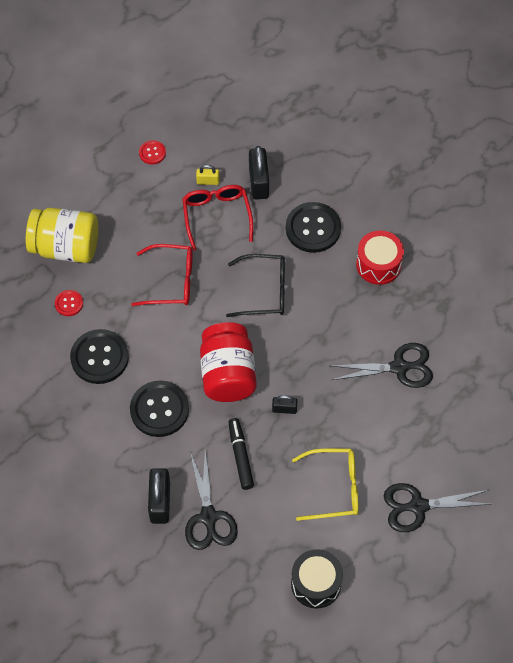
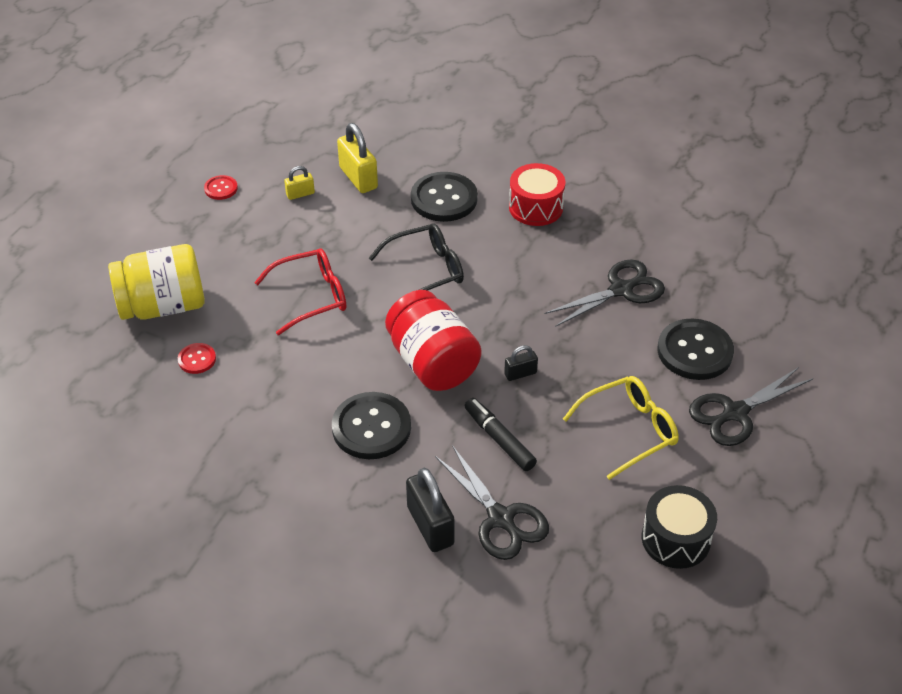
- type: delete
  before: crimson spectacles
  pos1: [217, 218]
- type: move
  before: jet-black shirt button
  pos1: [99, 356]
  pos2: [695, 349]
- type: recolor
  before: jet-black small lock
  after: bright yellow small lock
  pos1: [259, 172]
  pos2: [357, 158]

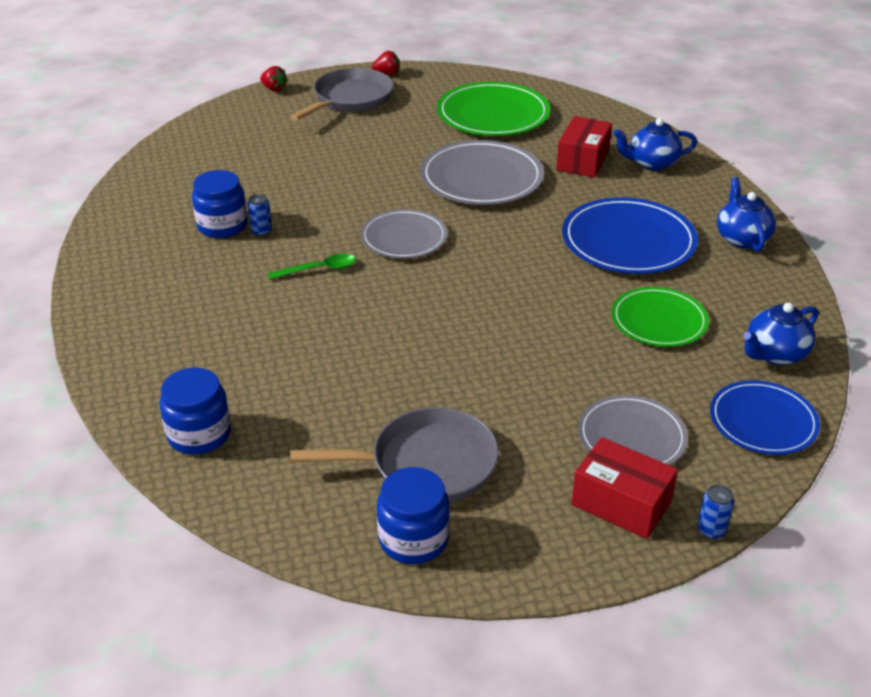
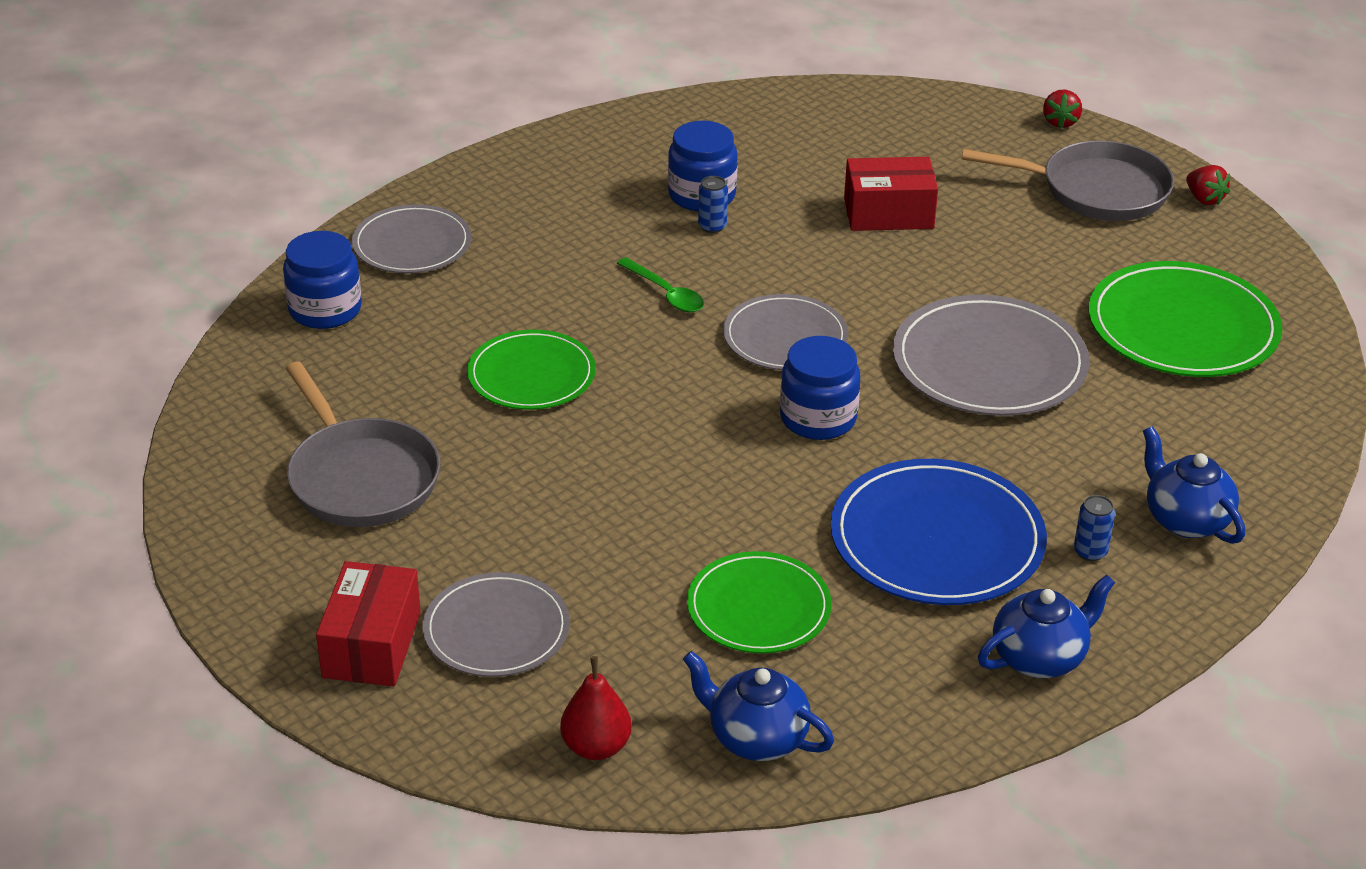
- type: insert
  after: grey plate
  pos2: [411, 238]
- type: insert
  after: green plate
  pos2: [531, 370]
- type: move
  before: blue preserve jar
  pos1: [413, 515]
  pos2: [820, 388]
- type: move
  before: crimson parcel
  pos1: [584, 147]
  pos2: [891, 194]
- type: move
  before: blue tin
  pos1: [715, 512]
  pos2: [1094, 528]
- type: replace
  before: blue plate
  after: crimson pear
  pos1: [765, 417]
  pos2: [596, 708]

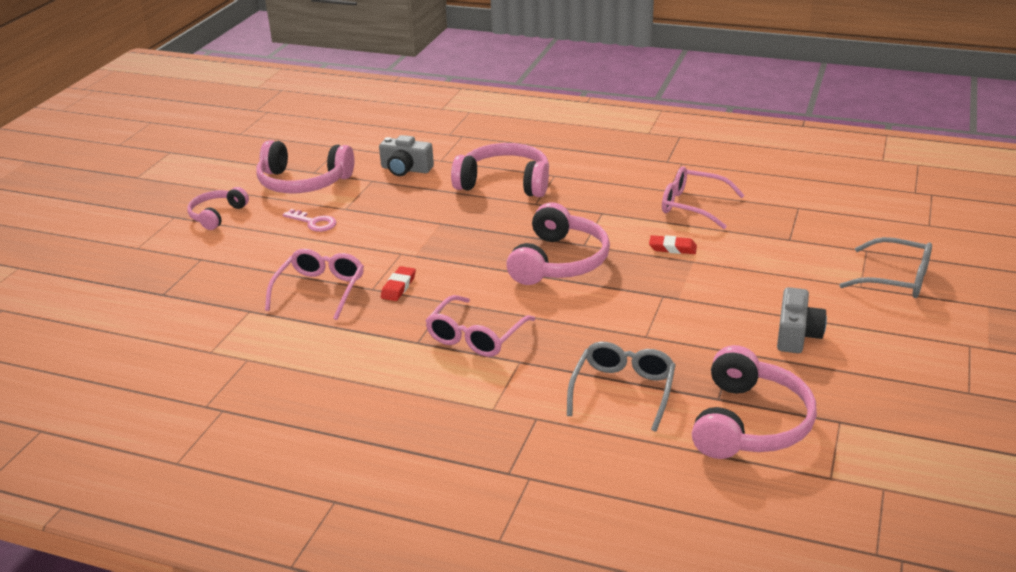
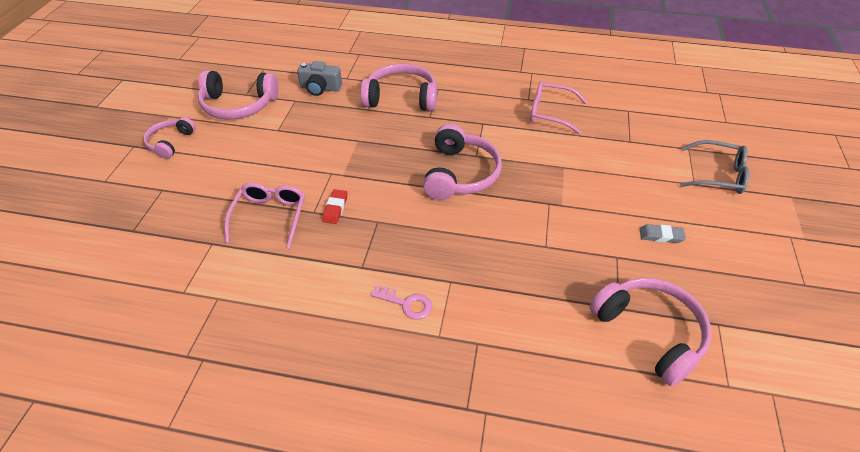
- type: delete
  before: pink spectacles
  pos1: [480, 326]
- type: delete
  before: grey spectacles
  pos1: [621, 387]
- type: delete
  before: crimson pencil eraser
  pos1: [673, 244]
- type: move
  before: pink latchkey
  pos1: [310, 220]
  pos2: [401, 302]
- type: replace
  before: grey photo camera
  after: grey pencil eraser
  pos1: [802, 320]
  pos2: [663, 233]
- type: rotate
  before: pink headphones
  pos1: [754, 402]
  pos2: [650, 332]
  turn: -45

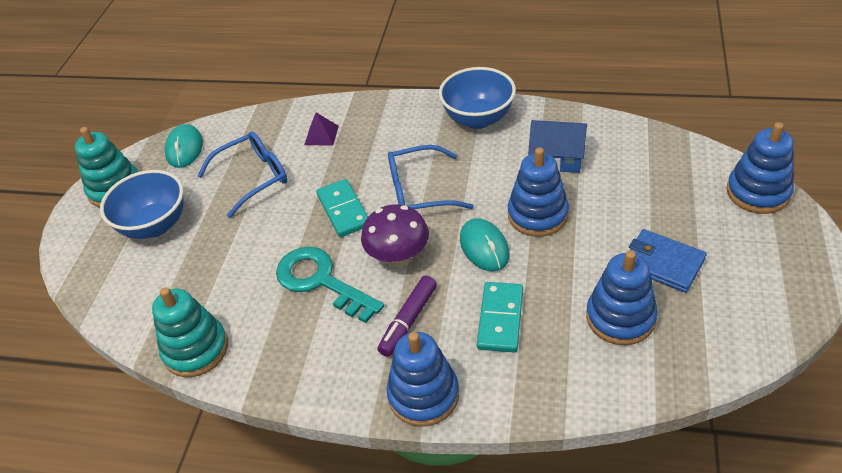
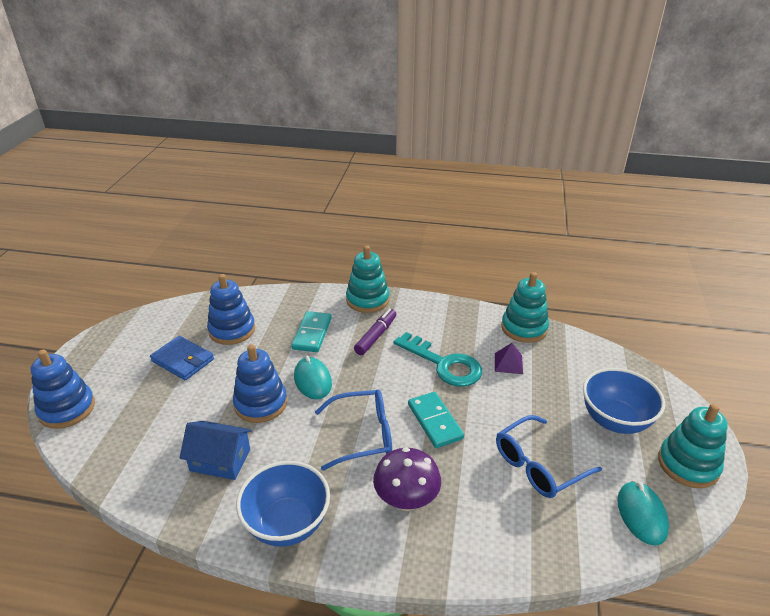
- type: move
  before: purple solid pyramid
  pos1: [321, 128]
  pos2: [509, 358]
- type: move
  before: purple fungus
  pos1: [395, 235]
  pos2: [407, 479]
- type: recolor
  before: blue ring stacker
  after: teal ring stacker
  pos1: [422, 379]
  pos2: [368, 279]

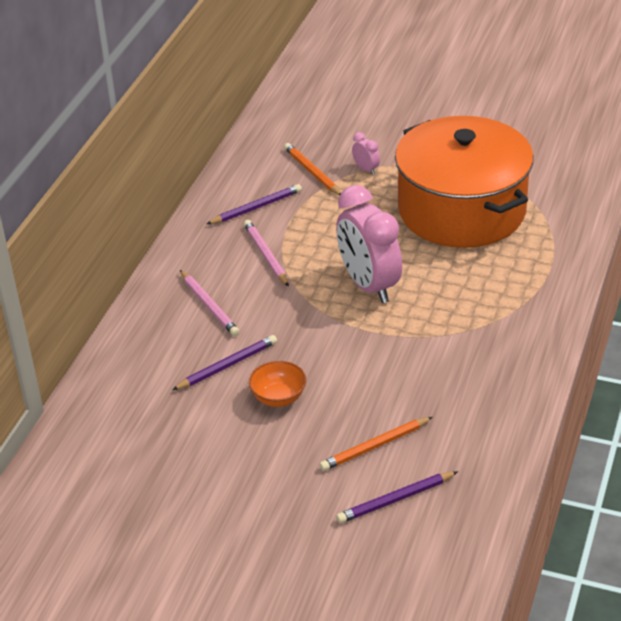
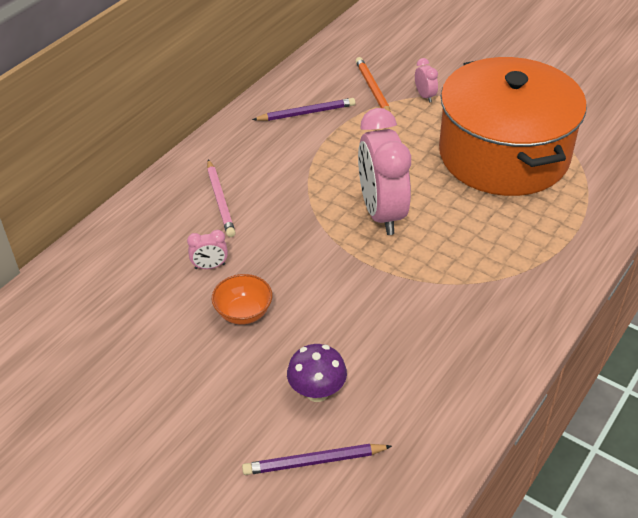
- type: delete
  before: pink lead pencil
  pos1: [266, 253]
- type: replace
  before: purple lead pencil
  after: pink bedside clock
  pos1: [224, 362]
  pos2: [207, 249]
- type: replace
  before: orange lead pencil
  after: purple fungus
  pos1: [376, 444]
  pos2: [317, 373]

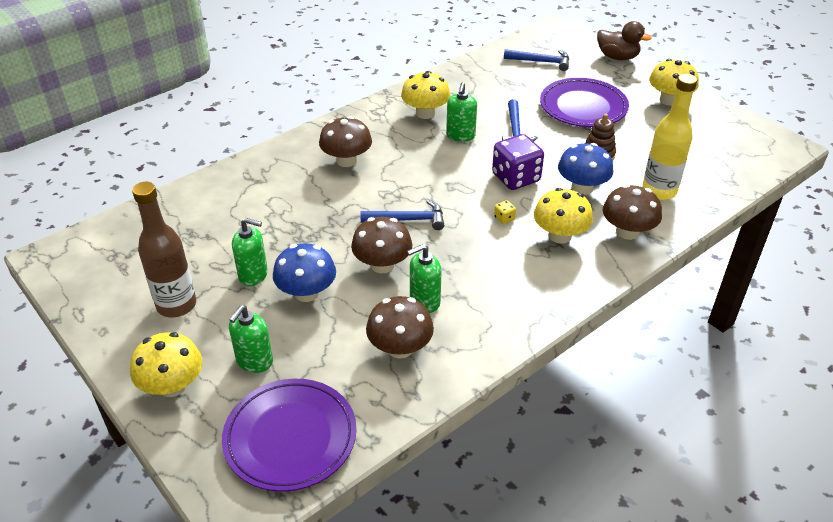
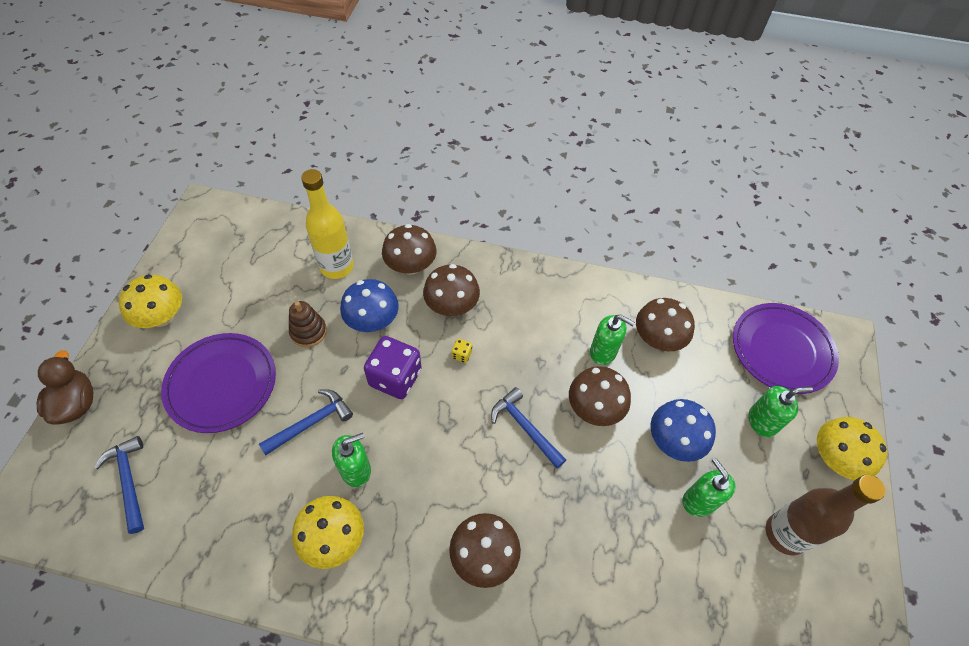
- type: recolor
  before: bright yellow fungus
  after: russet fungus
  pos1: [563, 216]
  pos2: [451, 290]

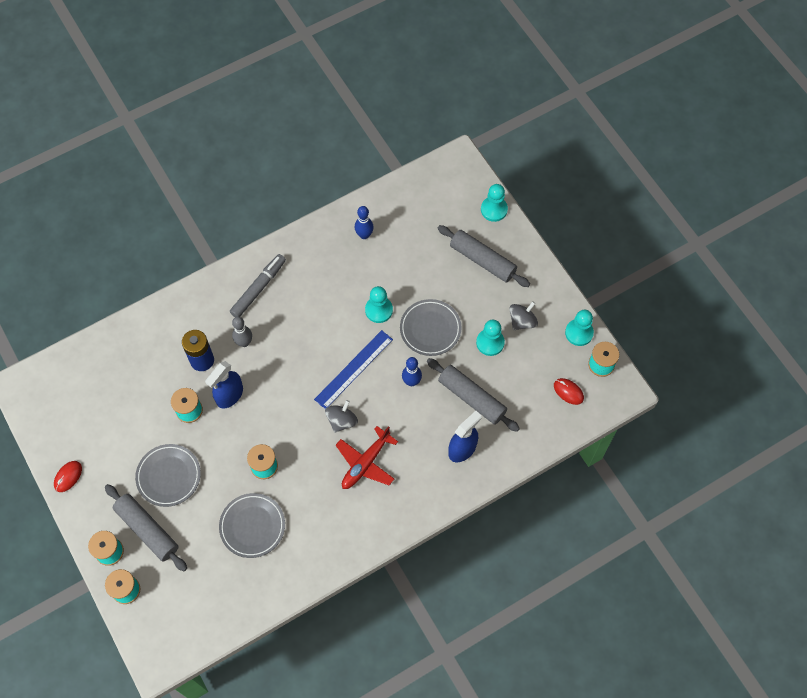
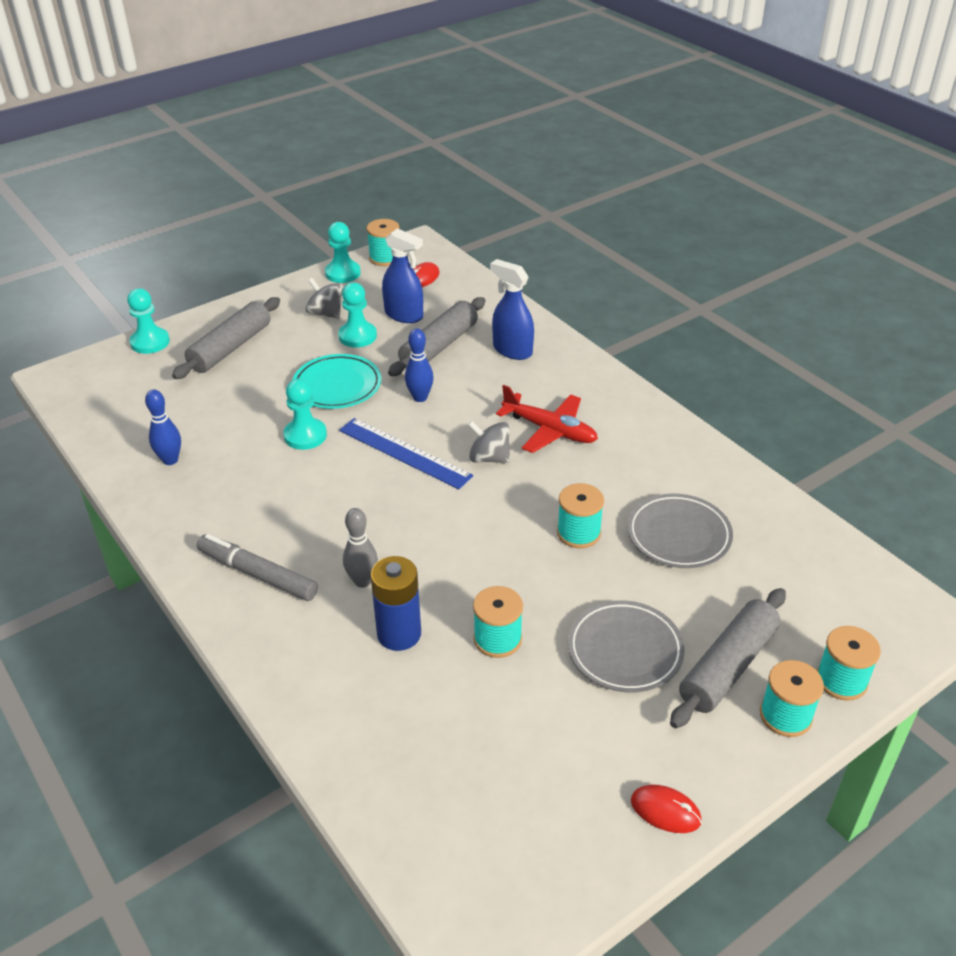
- type: move
  before: blue spray bottle
  pos1: [224, 385]
  pos2: [402, 275]
- type: recolor
  before: grey plate
  after: teal plate
  pos1: [431, 327]
  pos2: [337, 381]

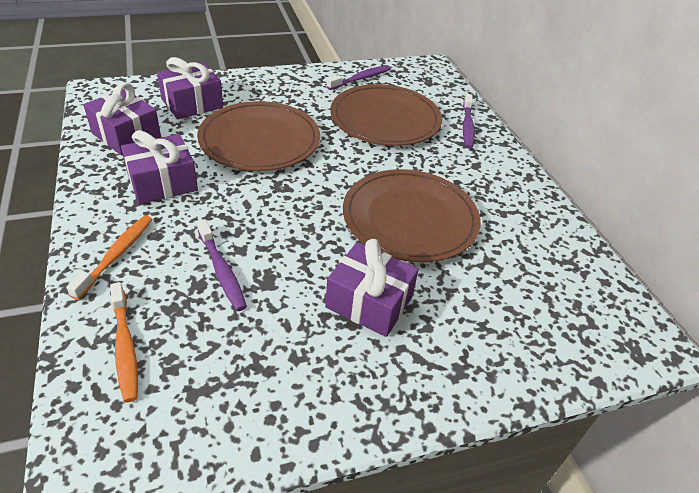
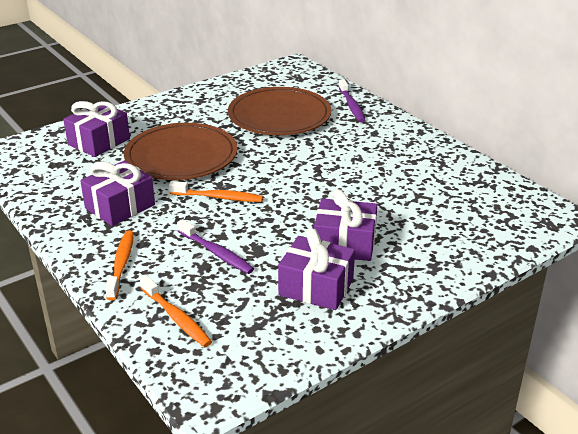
- type: delete
  before: purple dental brush
  pos1: [359, 77]
- type: delete
  before: russet plate
  pos1: [412, 215]
- type: insert
  after: orange dental brush
  pos2: [216, 191]
- type: move
  before: purple gift
  pos1: [122, 119]
  pos2: [316, 269]

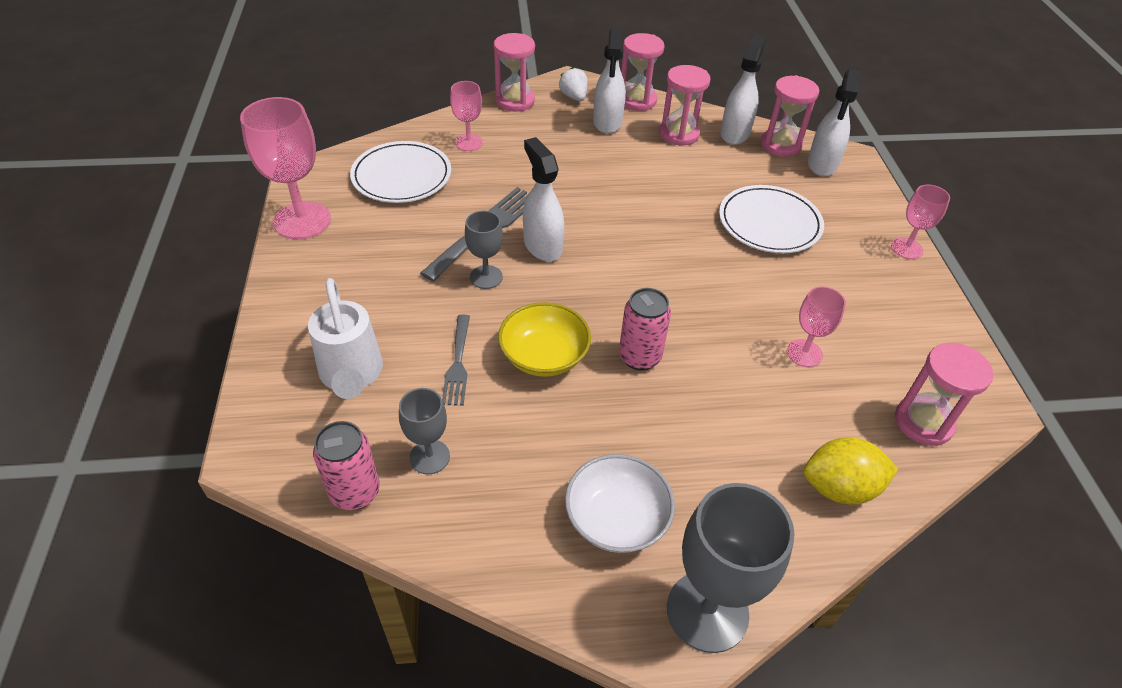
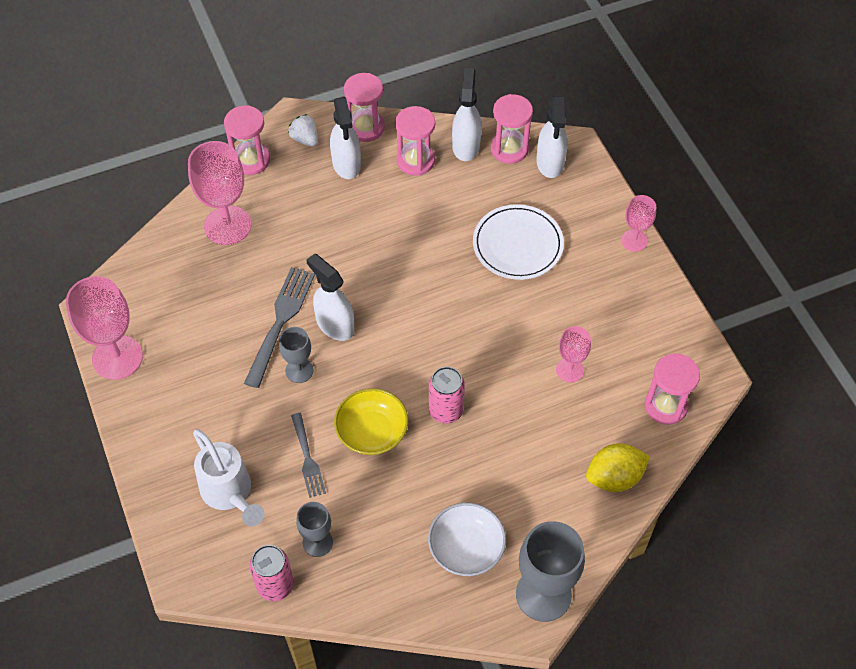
- type: delete
  before: white plate
  pos1: [400, 172]
- type: resize
  before: pink goblet
  pos1: [466, 116]
  pos2: [219, 193]
  scale: 1.8

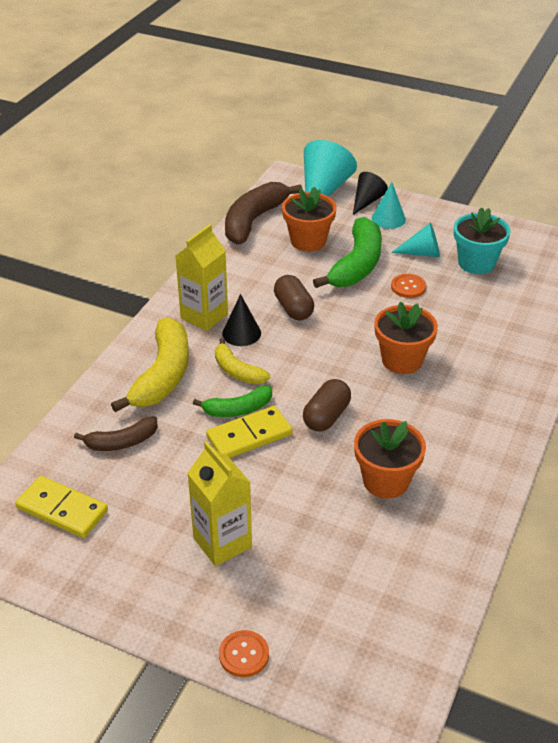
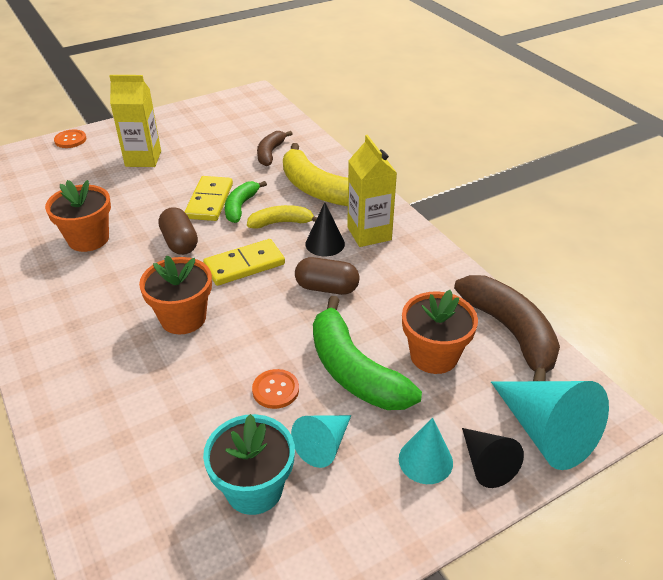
- type: move
  before: bright yellow domino tile
  pos1: [61, 507]
  pos2: [244, 262]

